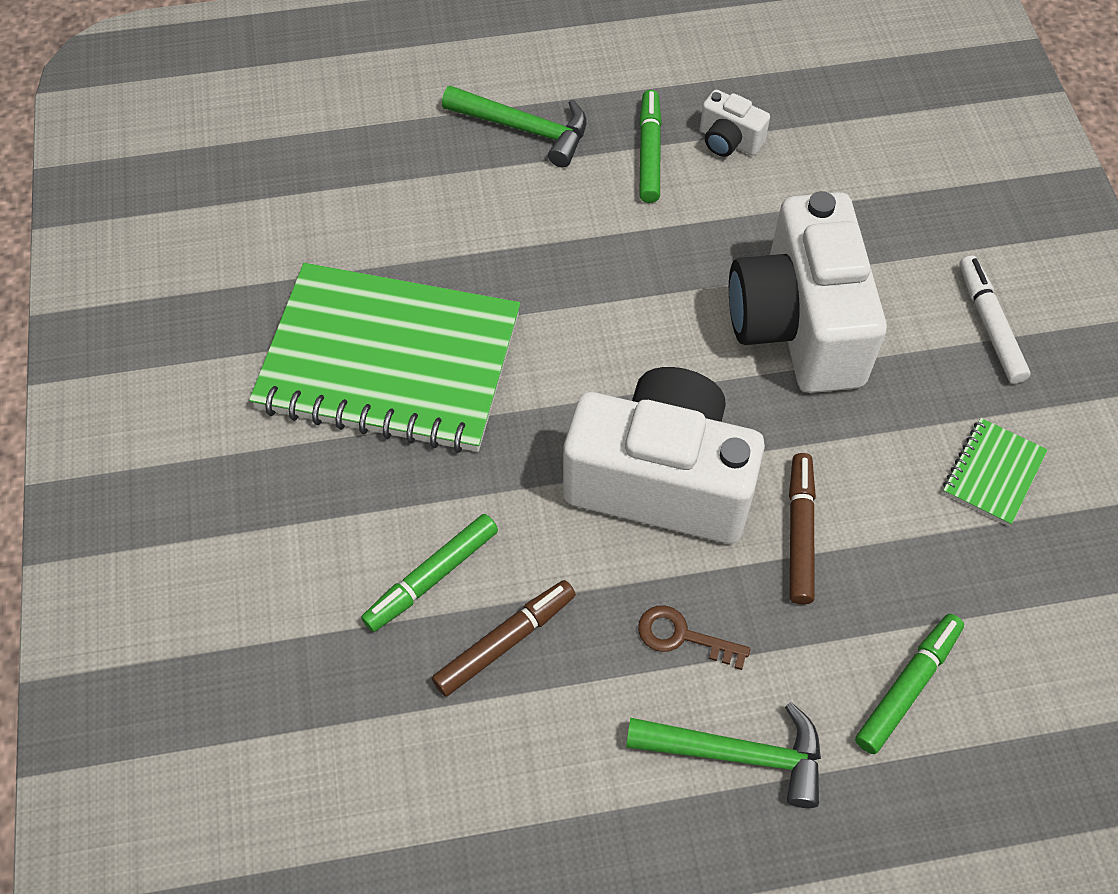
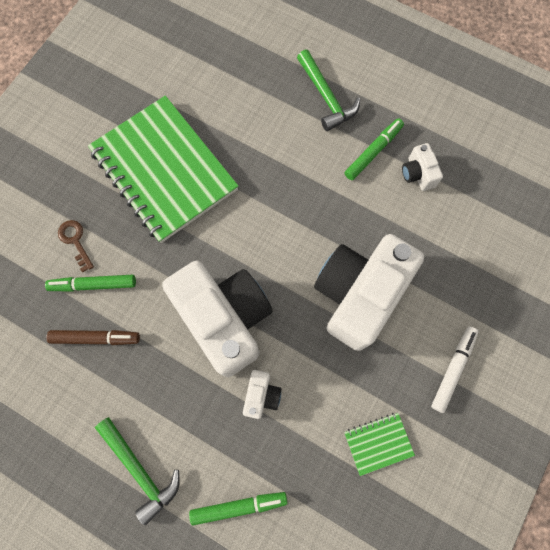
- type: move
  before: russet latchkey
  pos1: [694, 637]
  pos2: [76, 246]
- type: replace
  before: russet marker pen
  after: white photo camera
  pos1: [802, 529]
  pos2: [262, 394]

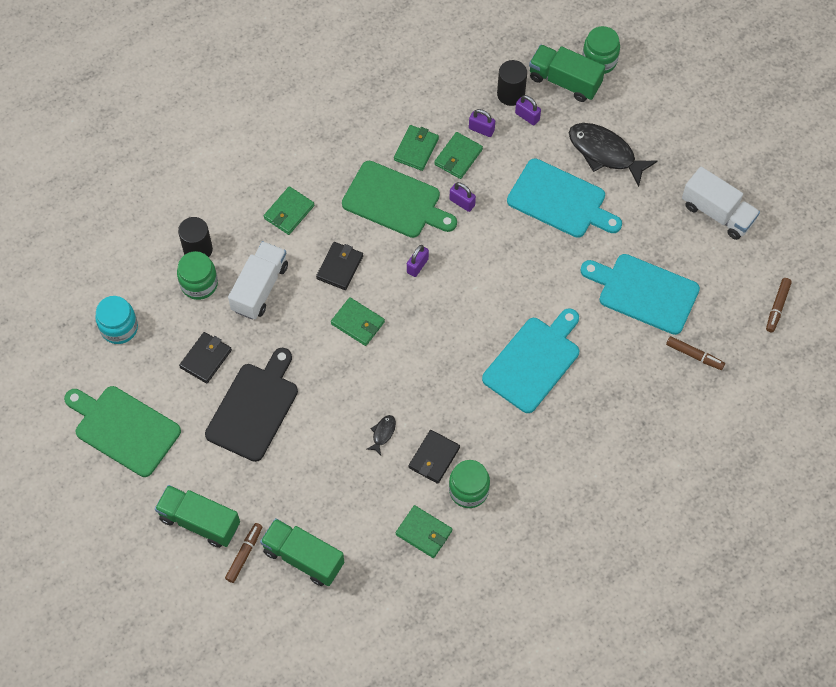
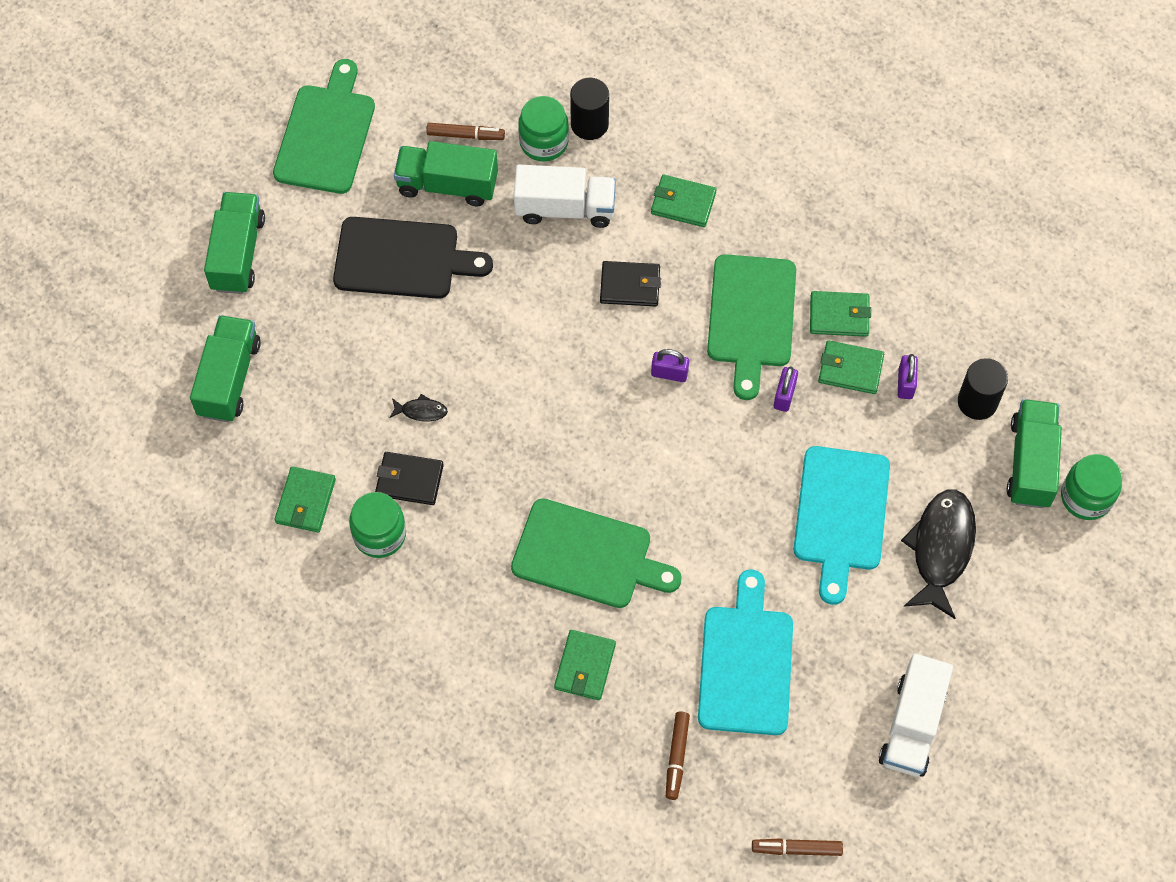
- type: delete
  before: teal preserve jar
  pos1: [116, 320]
- type: delete
  before: purple small lock
  pos1: [528, 110]
- type: move
  before: russet marker pen
  pos1: [243, 553]
  pos2: [465, 131]
- type: move
  before: green billfold
  pos1: [358, 321]
  pos2: [585, 665]
- type: replace
  before: jet-black billfold
  after: green truck
  pos1: [205, 358]
  pos2: [446, 173]
- type: recolor
  before: teal bread board
  after: green bread board
  pos1: [530, 360]
  pos2: [596, 553]

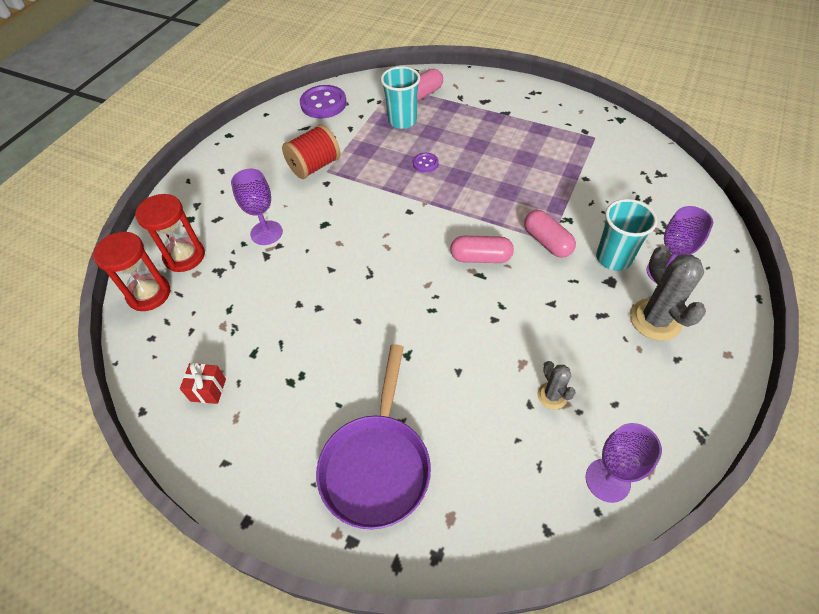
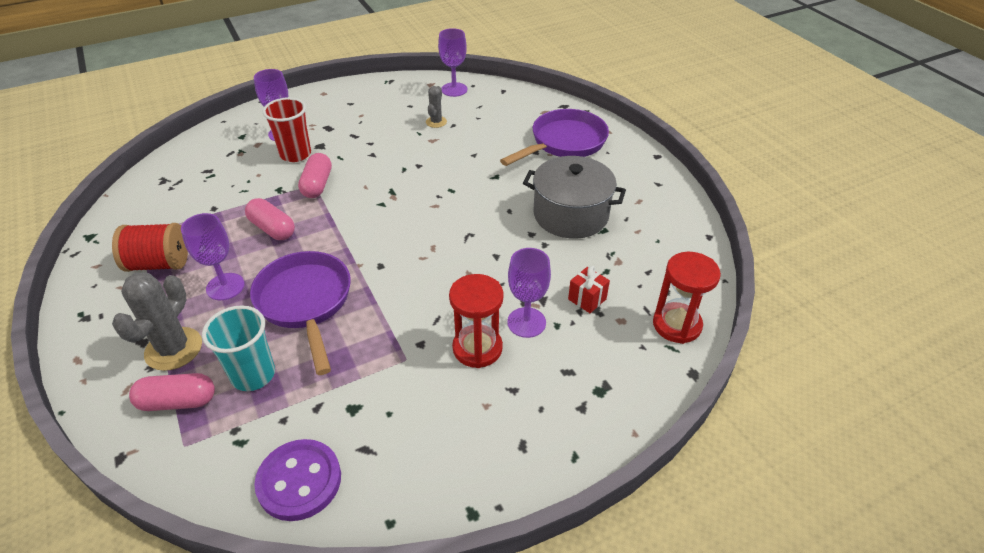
- type: insert
  after: purple goblet
  pos2: [212, 256]
- type: insert
  after: grey pot
  pos2: [574, 197]
- type: move
  before: crimson sand timer
  pos1: [170, 233]
  pos2: [476, 321]
- type: move
  before: crimson gift
  pos1: [203, 383]
  pos2: [589, 289]
- type: move
  before: crimson reel of thread
  pos1: [311, 151]
  pos2: [150, 247]
- type: move
  before: pink capsule
  pos1: [482, 249]
  pos2: [270, 219]
- type: move
  before: grey saguaro cactus
  pos1: [668, 293]
  pos2: [157, 321]
- type: replace
  before: purple shirt button
  after: purple skillet
  pos1: [425, 163]
  pos2: [300, 313]
- type: recolor
  before: teal cup
  after: crimson cup
  pos1: [626, 235]
  pos2: [287, 129]

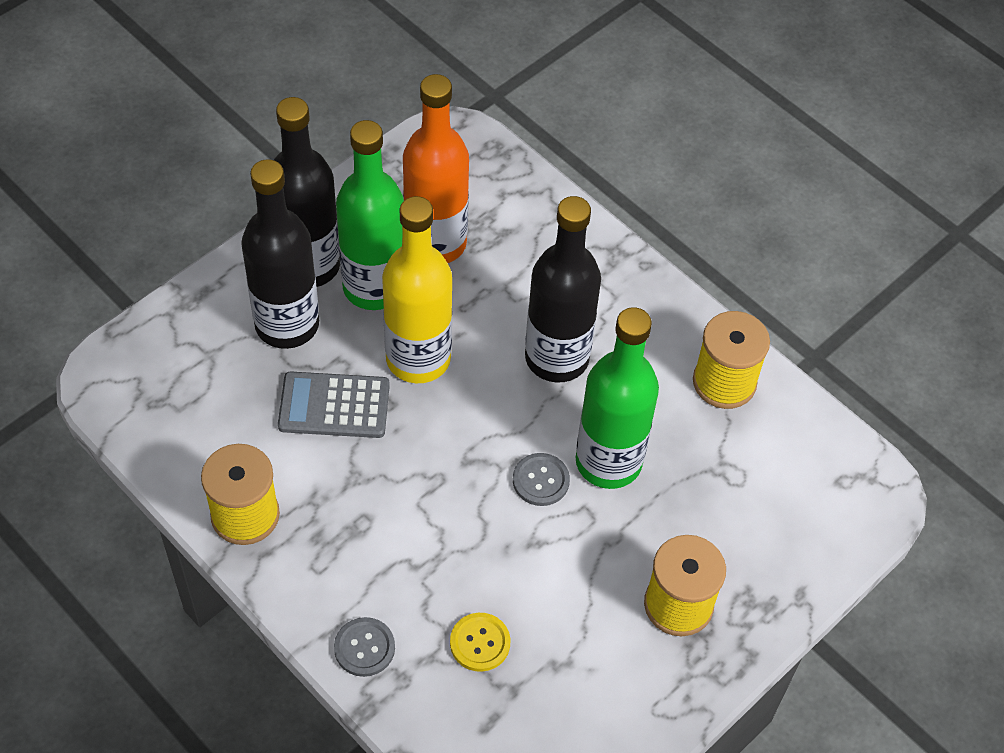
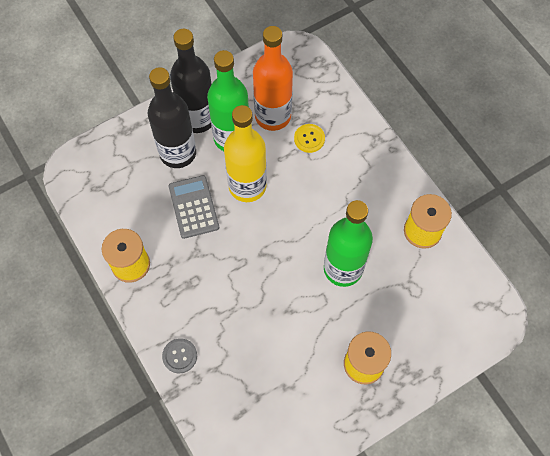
- type: delete
  before: grey shirt button
  pos1: [541, 479]
- type: delete
  before: jet-black drink bottle
  pos1: [563, 289]
- type: move
  before: bright yellow shirt button
  pos1: [480, 642]
  pos2: [309, 138]
- type: rotate
  before: grey adding machine
  pos1: [334, 404]
  pos2: [194, 207]
  turn: 60

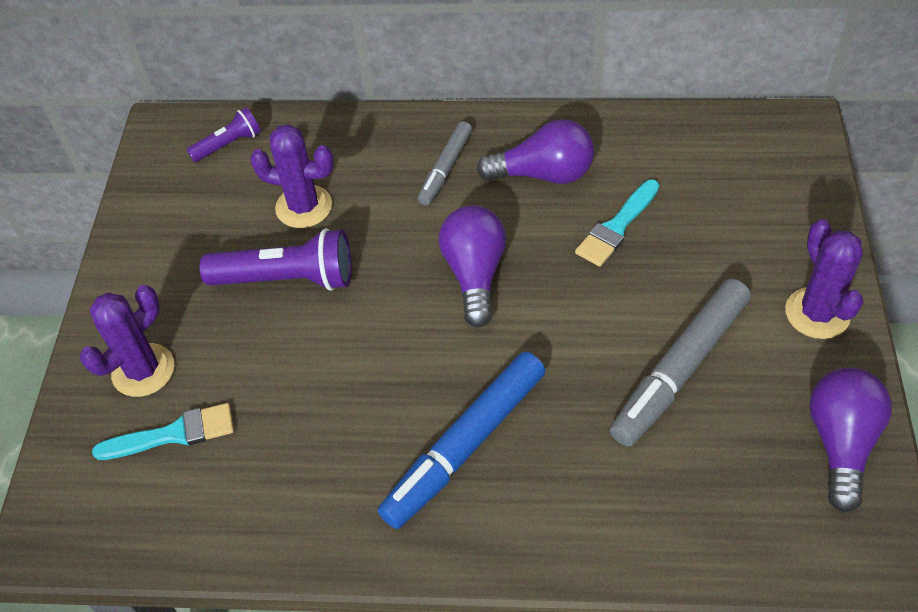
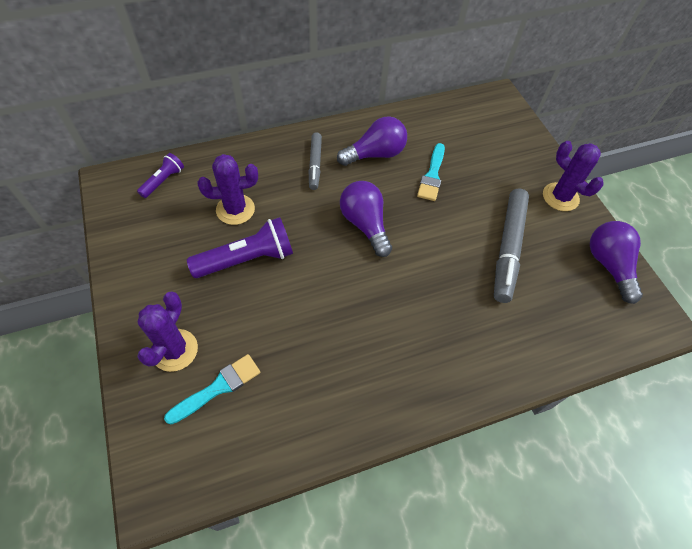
- type: delete
  before: blue marker pen
  pos1: [461, 440]

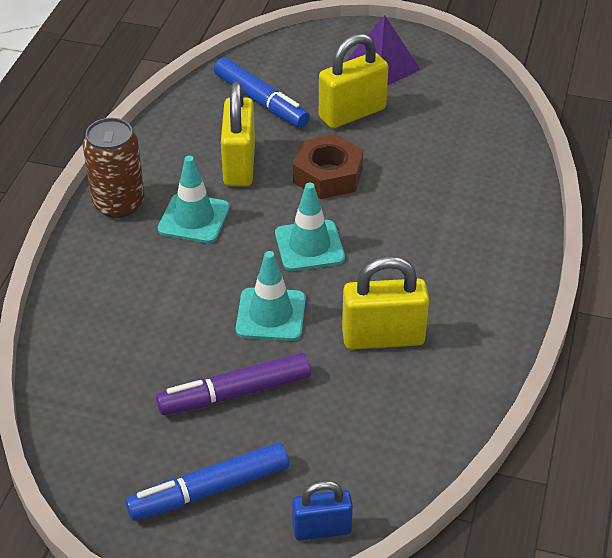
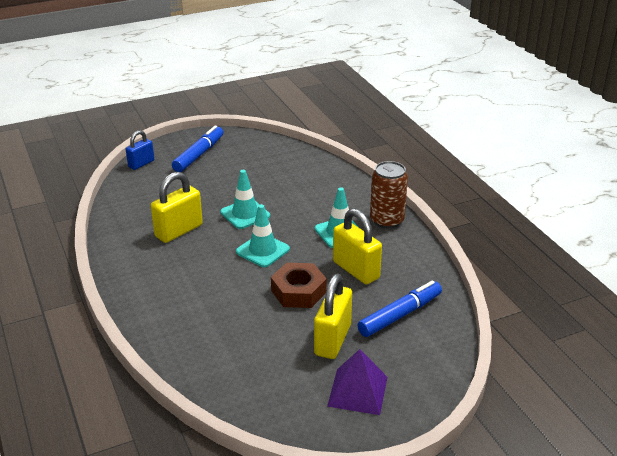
- type: delete
  before: purple marker pen
  pos1: [233, 383]
- type: rotate
  before: blue marker pen
  pos1: [262, 92]
  pos2: [400, 308]
  turn: 135

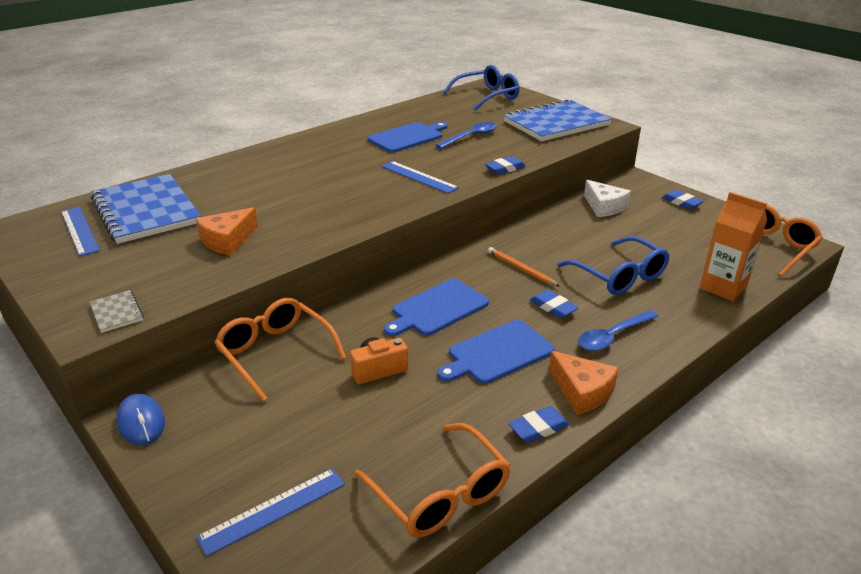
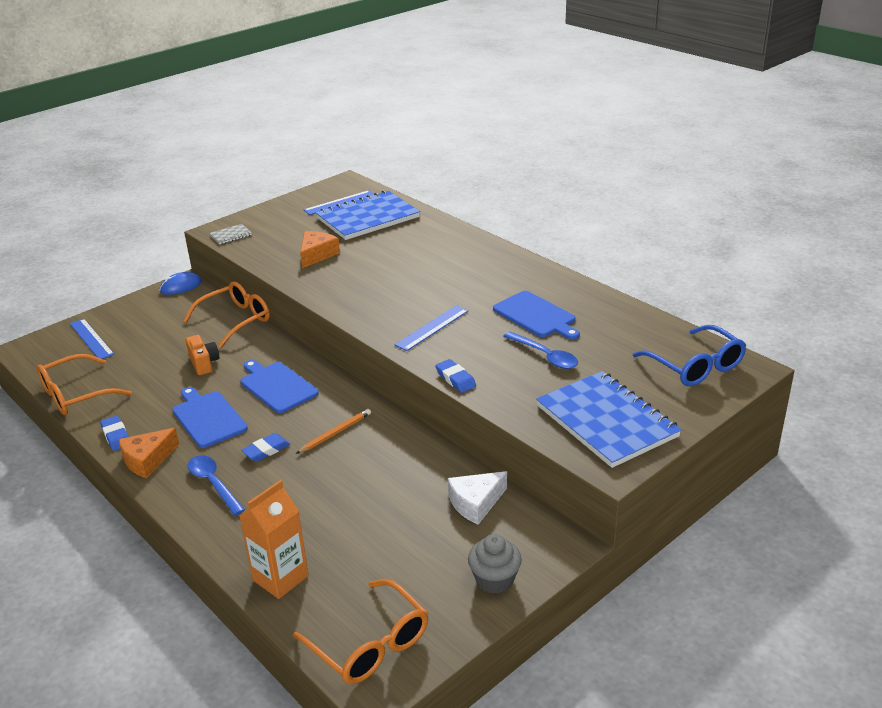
- type: delete
  before: blue spectacles
  pos1: [613, 265]
- type: replace
  before: blue pencil eraser
  after: grey fairy cake
  pos1: [683, 200]
  pos2: [495, 564]
- type: rotate
  before: orange piece of cheese
  pos1: [227, 231]
  pos2: [320, 249]
  turn: 75

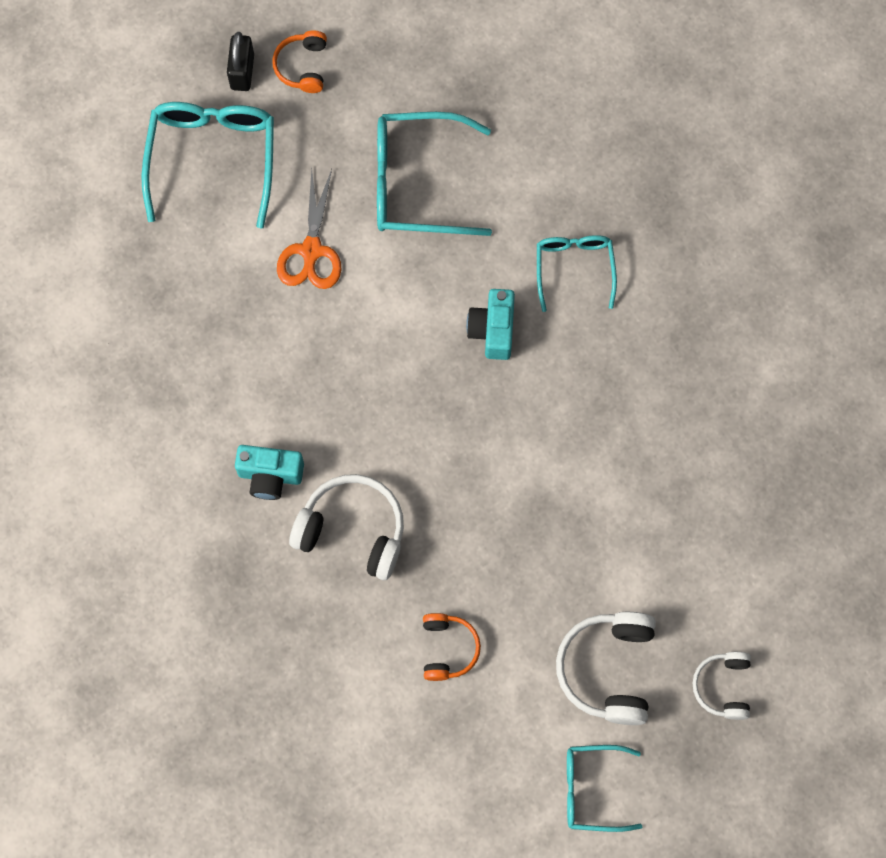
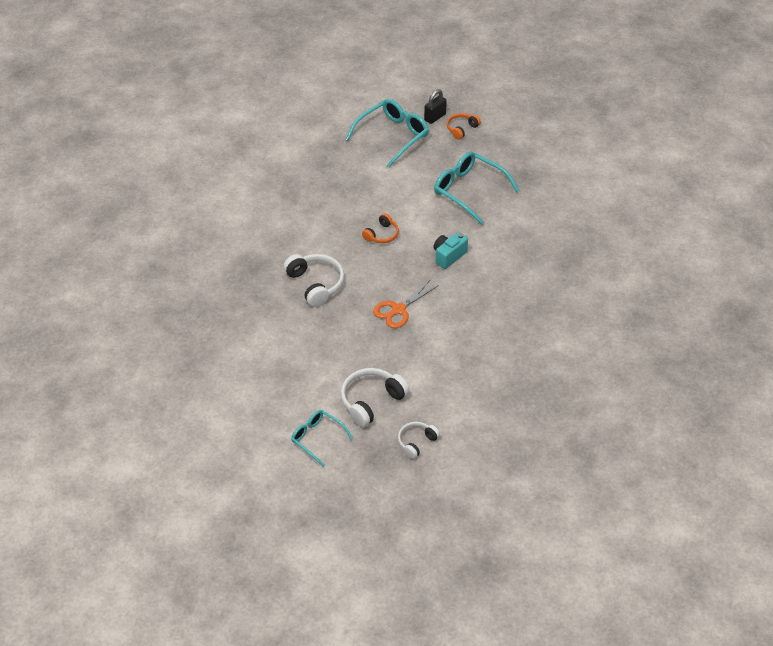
- type: delete
  before: teal photo camera
  pos1: [269, 472]
- type: delete
  before: teal spectacles
  pos1: [577, 273]
- type: move
  before: orange pair of scissors
  pos1: [309, 229]
  pos2: [406, 303]
- type: move
  before: orange headphones
  pos1: [452, 647]
  pos2: [380, 228]

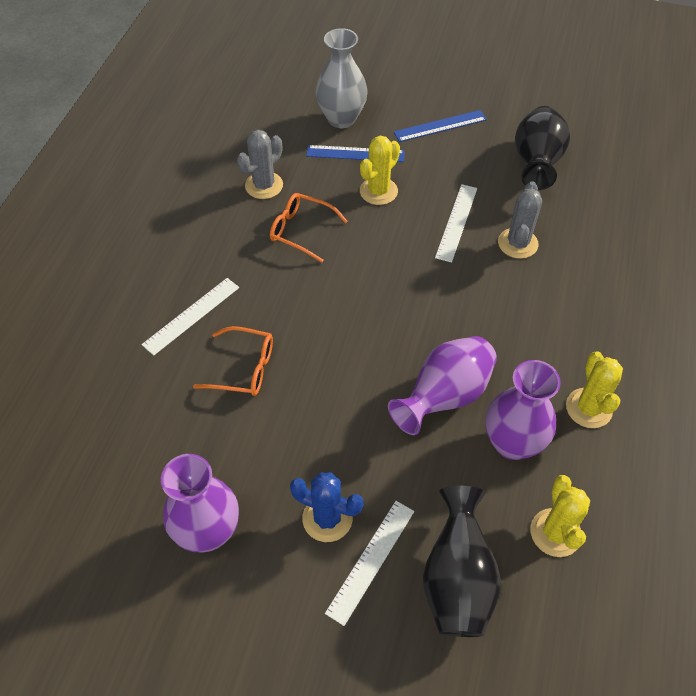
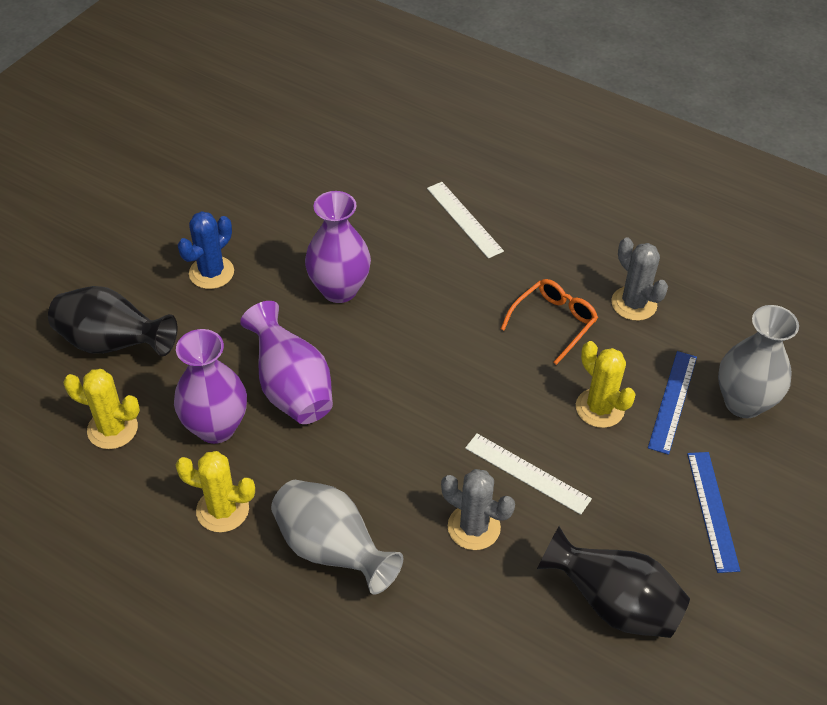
- type: delete
  before: orange spectacles
  pos1: [233, 361]
- type: delete
  before: white ruler
  pos1: [369, 563]
- type: insert
  after: grey vase
  pos2: [337, 537]
- type: move
  before: purple vase
  pos1: [200, 503]
  pos2: [338, 247]

